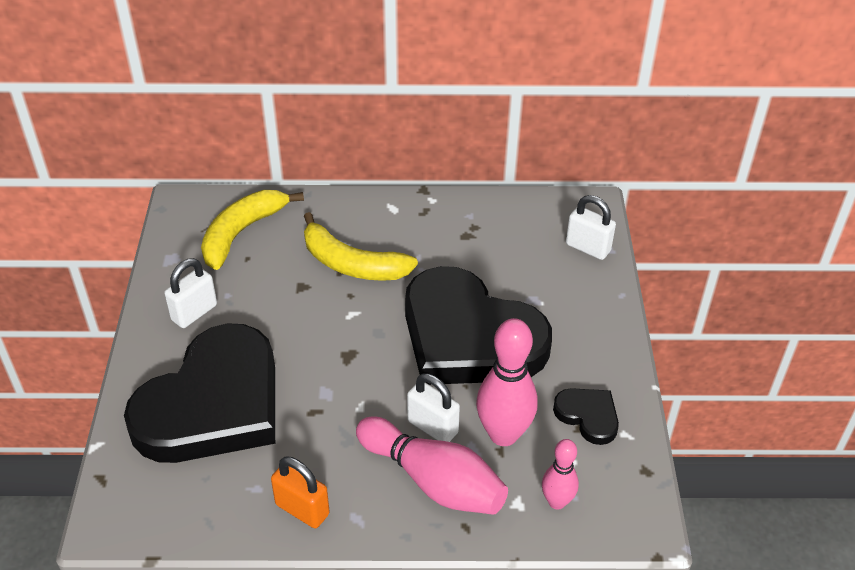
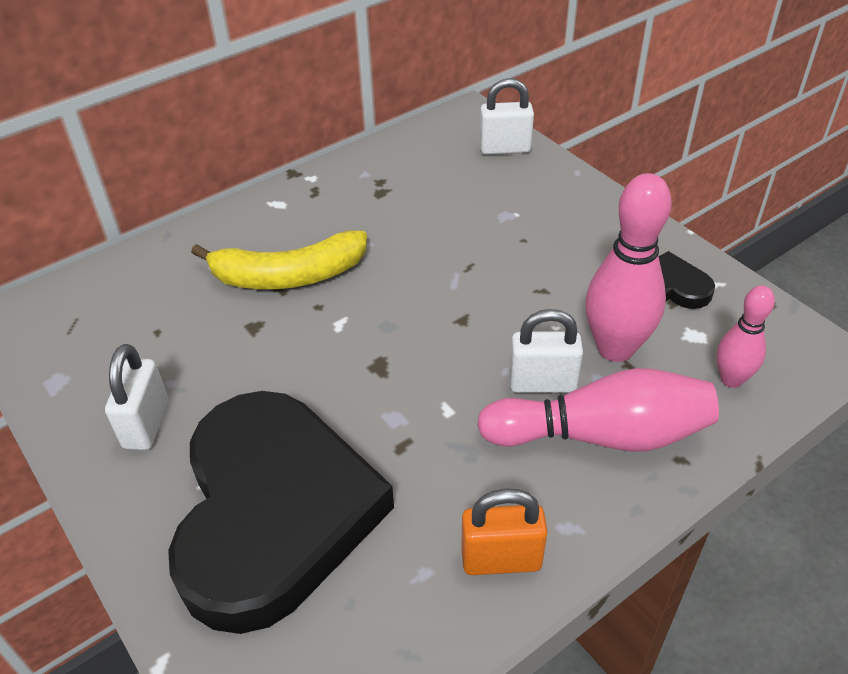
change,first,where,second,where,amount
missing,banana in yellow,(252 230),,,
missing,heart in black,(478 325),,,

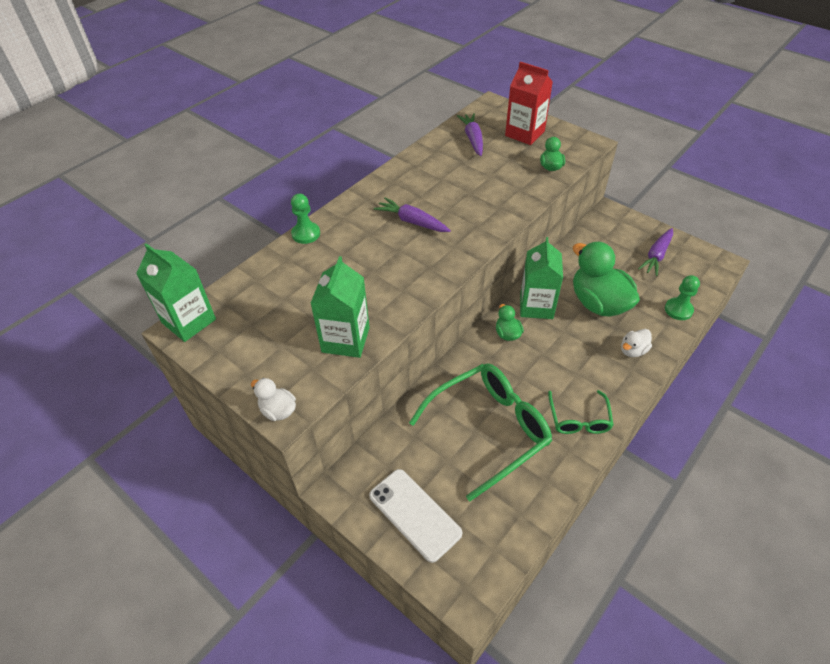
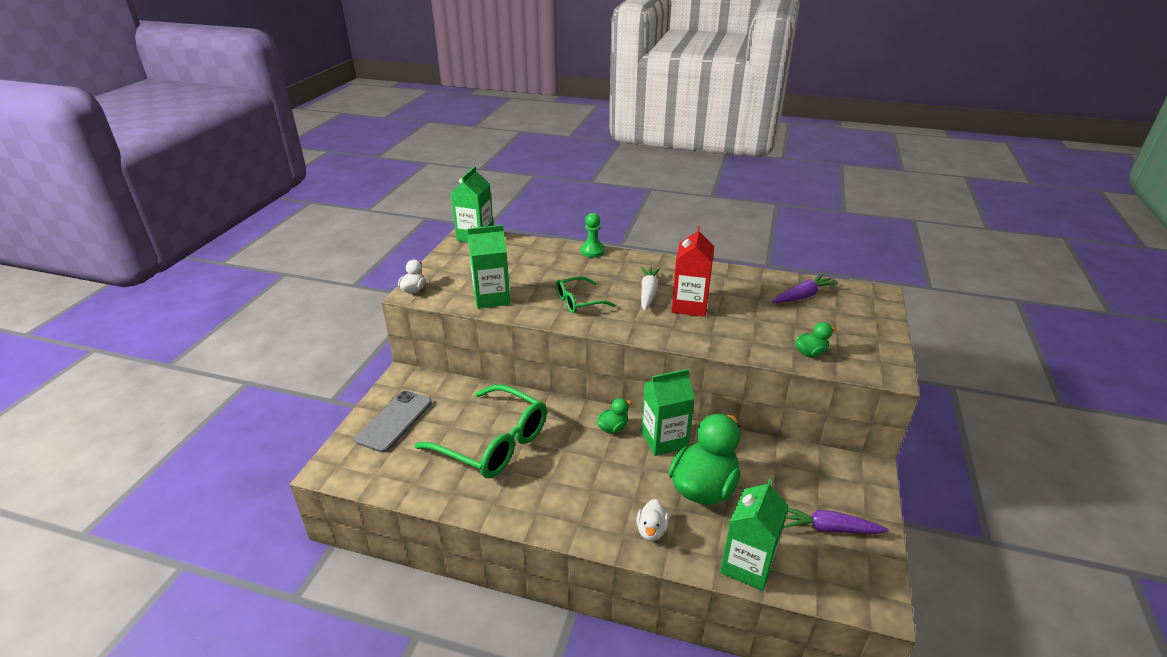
change,first,where,second,where,amount
colour,phone in white,(415 516),phone in grey,(393 422),
colour,carrot in purple,(412 214),carrot in white,(651 288),
relocated,carton in red,(529 103),,(692 271),
relocated,glasses in green,(581 412),,(585 294),
spun,duck in white,(636 343),,(652 520),105 degrees counterclockwise
exchanged,pawn in green,(682 297),carton in green,(754 535),

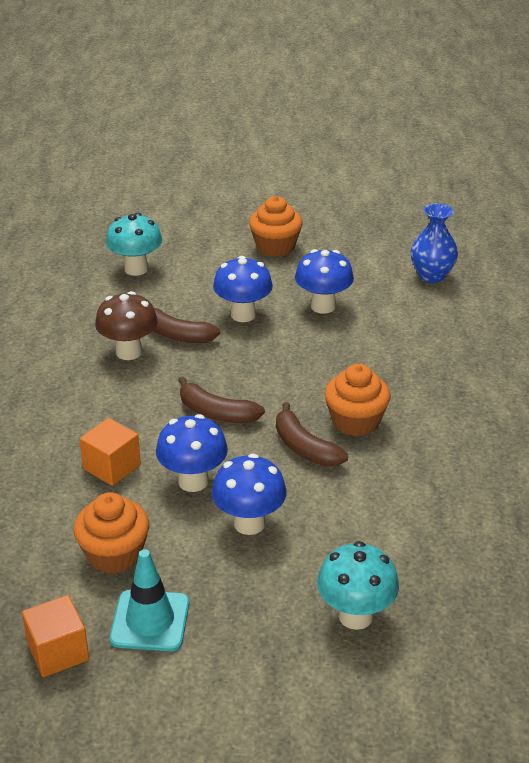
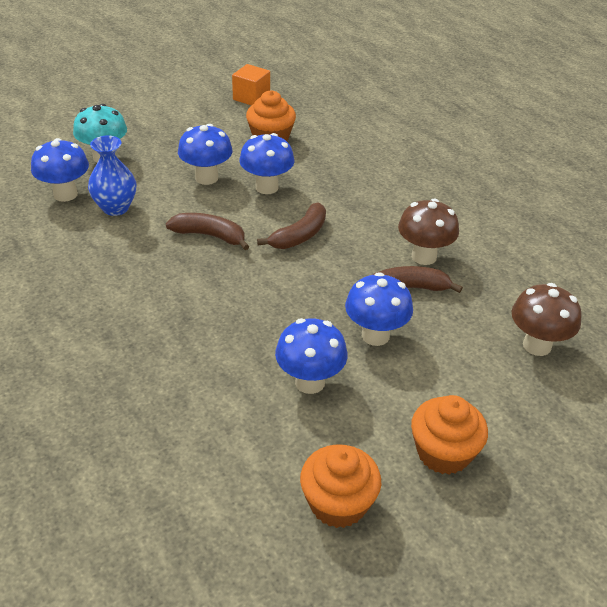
change,first,where,second,where,amount
missing,cube in orange,(110 452),,,
colour,mushroom in turquoise,(134 244),mushroom in brown,(547 319),
missing,traffic cone in turquoise,(149 600),,,
spun,banana in brown,(221 400),,(291 226),135 degrees clockwise
relocated,cupcake in orange,(357 400),,(340 486),
relocated,vase in blue,(434 243),,(112 175),
appeared,,,mushroom in blue,(60 170),

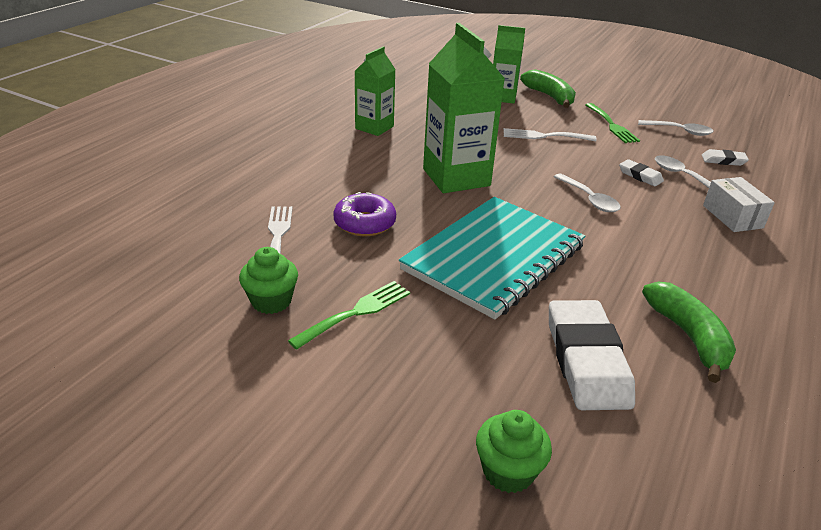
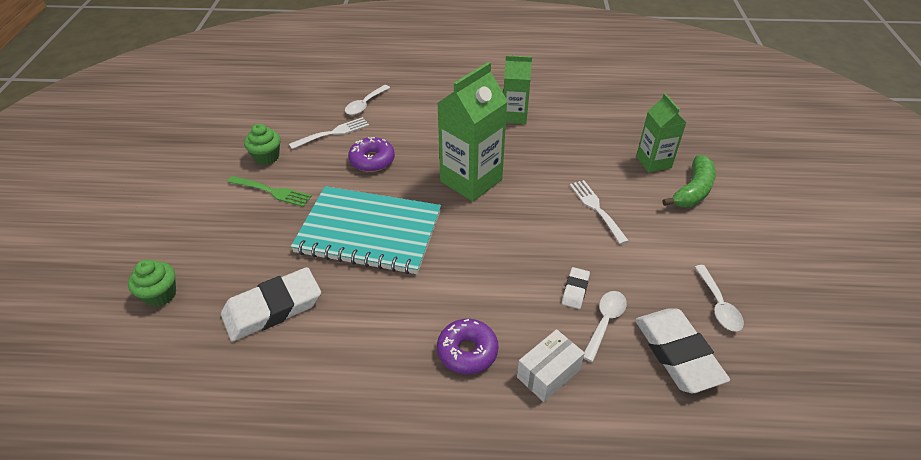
change,first,where,second,where,amount
relocated,spoon in white,(587 193),,(367 100),
missing,fork in green,(612 123),,,
missing,banana in green,(689 332),,,
size,eraser in white,(725 157),,(682 350),x2.09
appeared,,,donut in purple,(467 346),

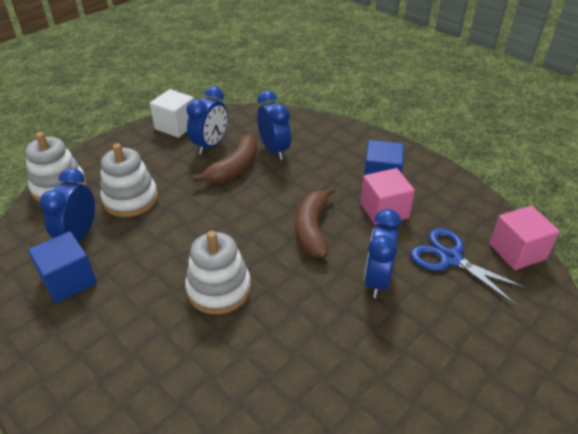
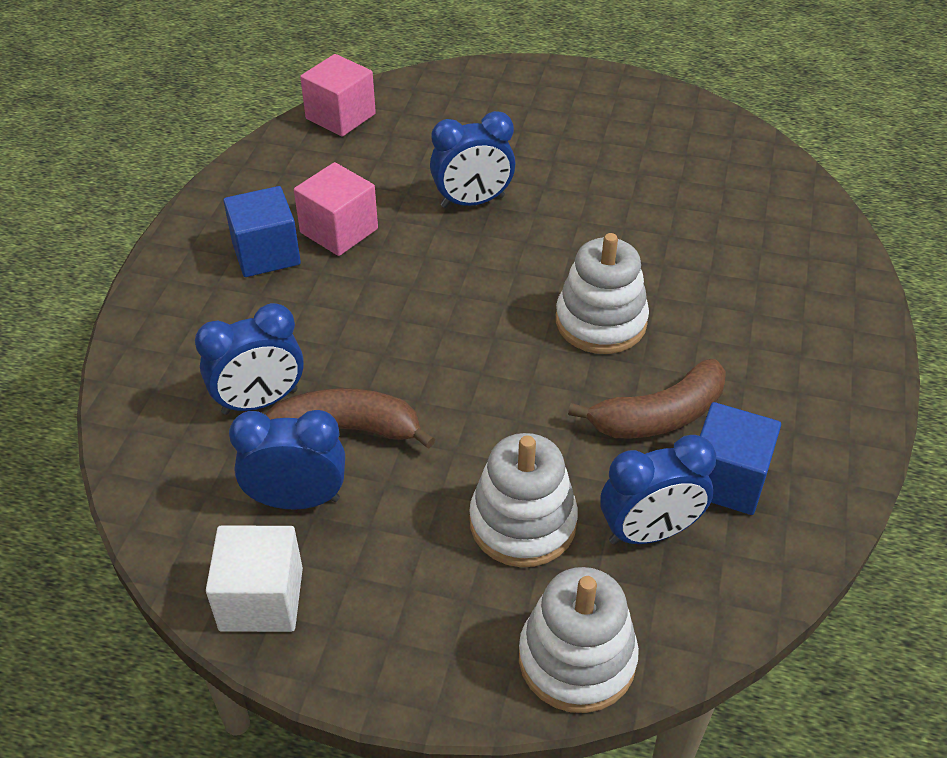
change,first,where,second,where,amount
spun,clock in blue,(274 125),,(249 359),150 degrees counterclockwise
relocated,banana in brown,(315 222),,(647 398),
missing,scissors in blue,(470 267),,,

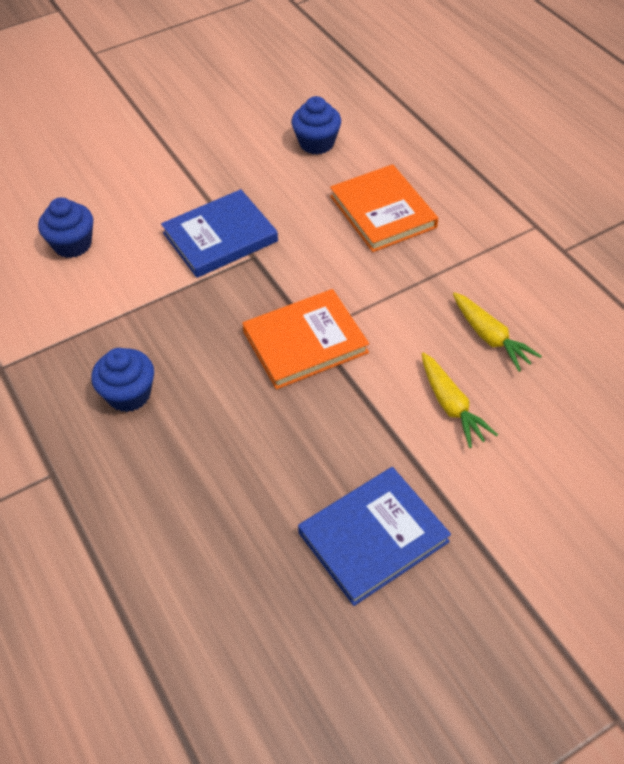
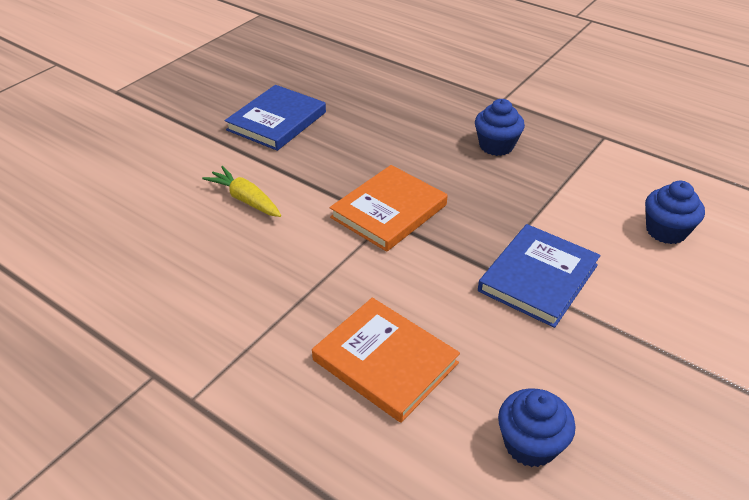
change,first,where,second,where,amount
missing,carrot in yellow,(497 332),,,

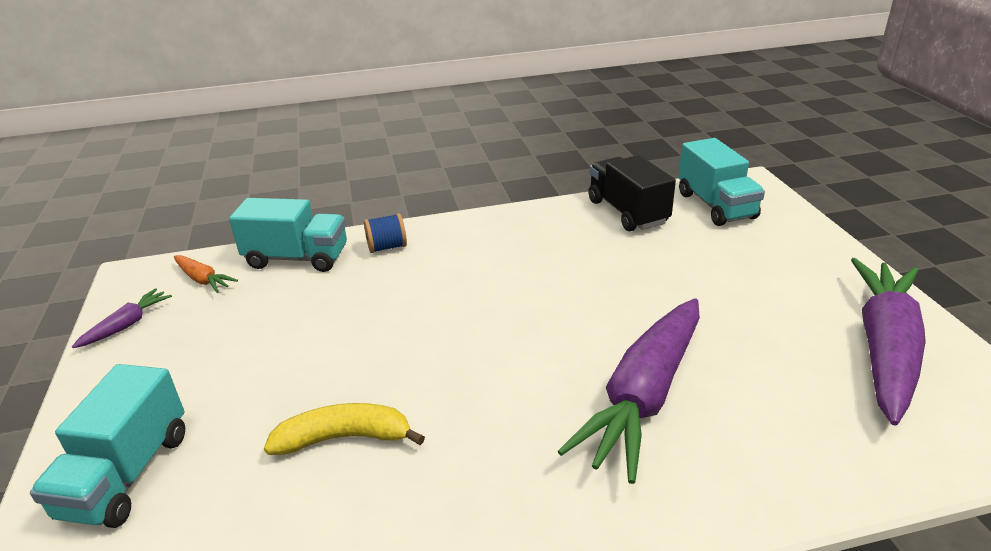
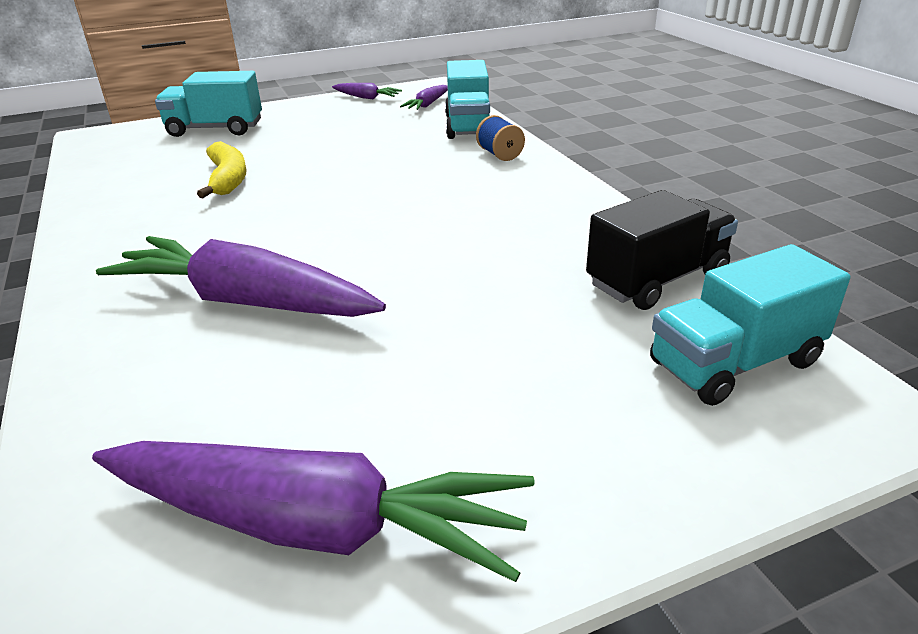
change,first,where,second,where,amount
colour,carrot in orange,(206 274),carrot in purple,(424 97),

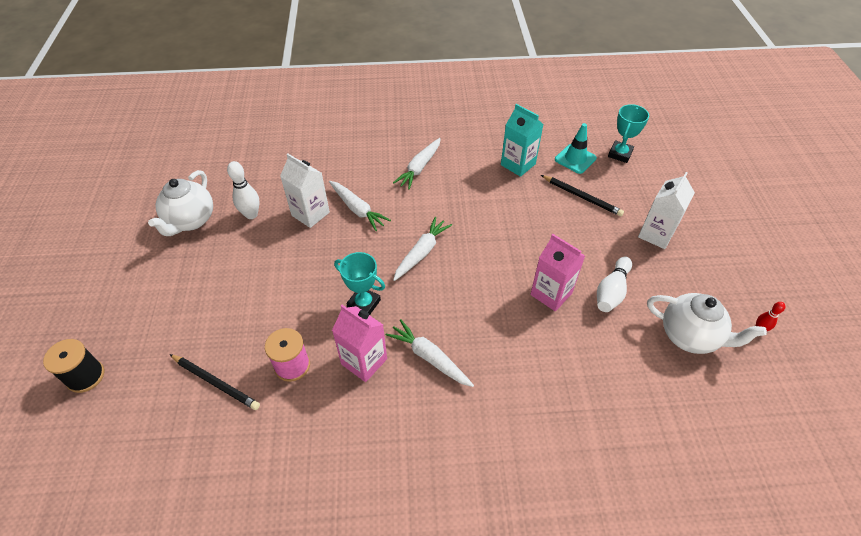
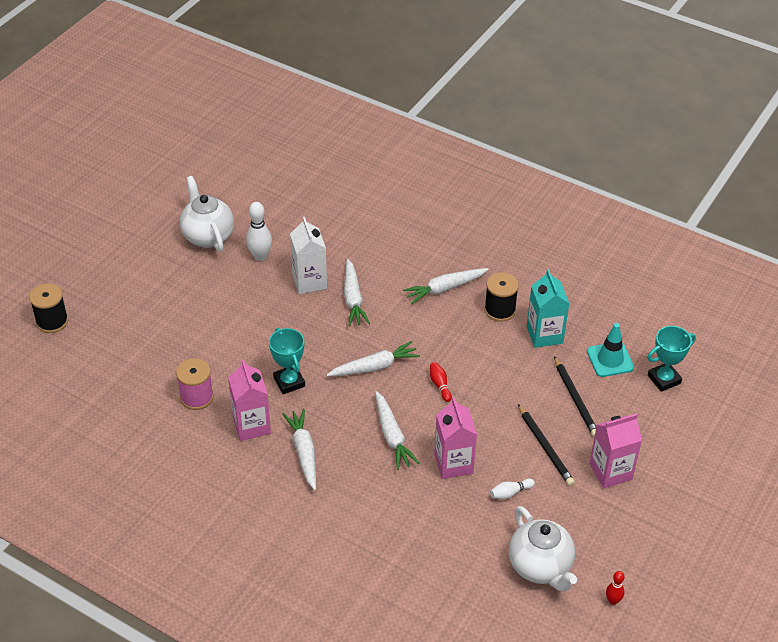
change,first,where,second,where,amount
spun,teapot in white,(180 203),,(207 214),105 degrees clockwise
relocated,pencil in black,(214 382),,(546 445),
size,bowling pin in white,(614 284),,(512 489),x0.58
colour,carton in white,(666 210),carton in pink,(615 450),
appeared,,,carrot in white,(397 430),
appeared,,,bowling pin in red,(441 382),
appeared,,,spool in black,(501 297),

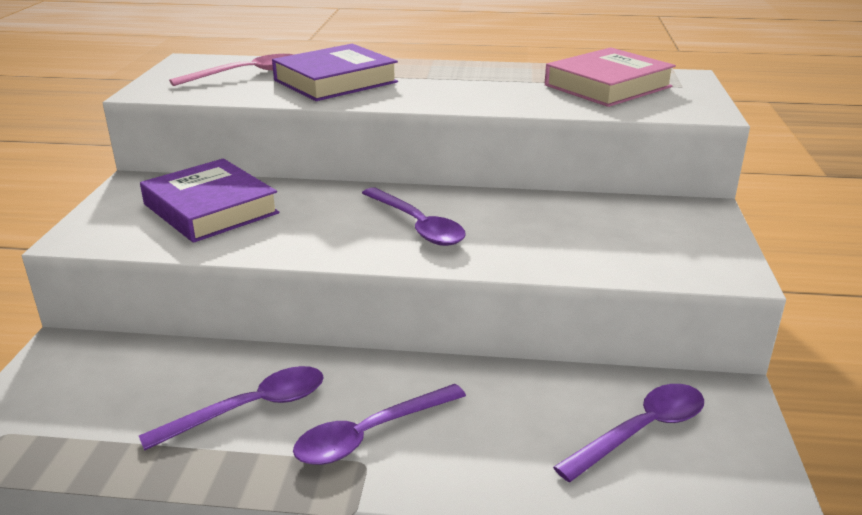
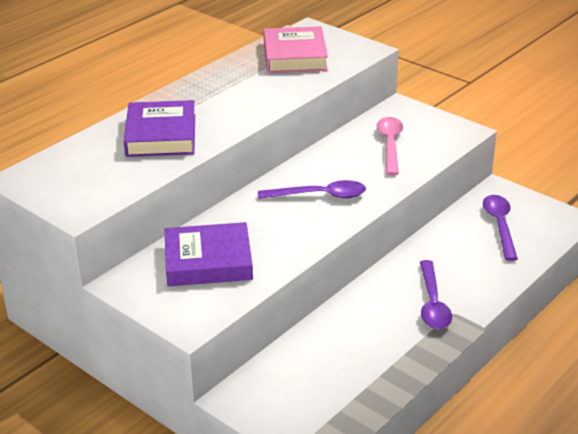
change,first,where,second,where,amount
missing,spoon in purple,(231 408),,,
relocated,spoon in pink,(231 70),,(390 146),

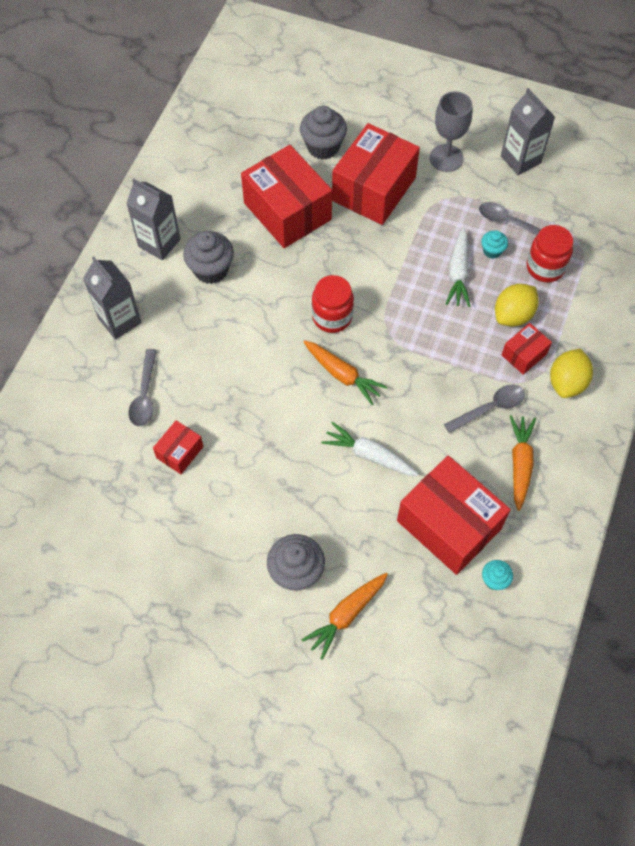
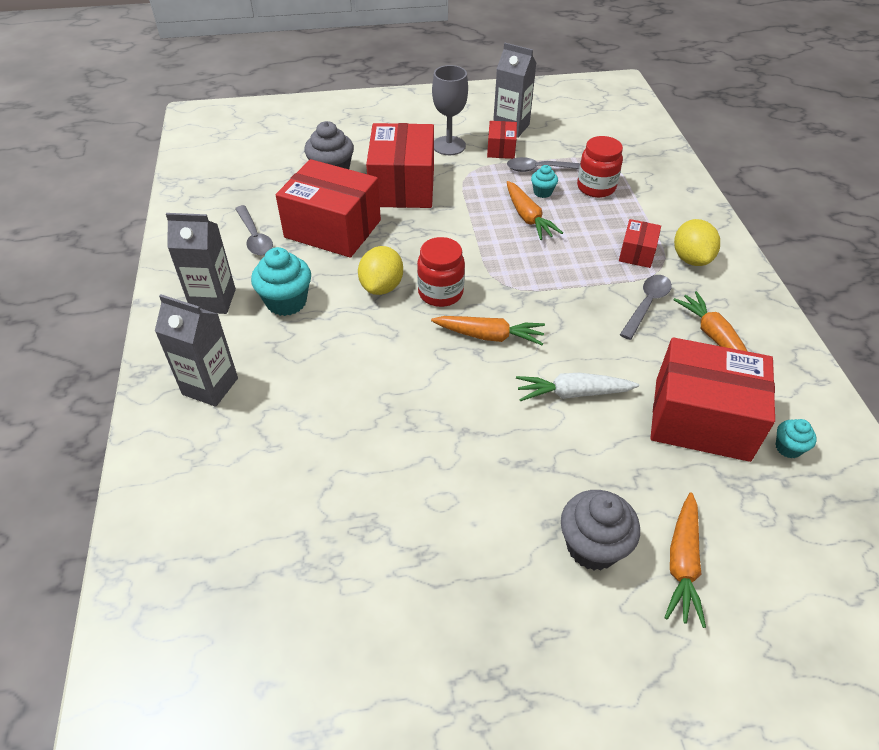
change,first,where,second,where,amount
relocated,spoon in grey,(143 387),,(254 230),
relocated,box in red,(178 447),,(502 140),
colour,cupcake in grey,(208 257),cupcake in turquoise,(281 281),
colour,carrot in white,(458 267),carrot in orange,(535 210),
relocated,lemon in yellow,(517 305),,(380 270),

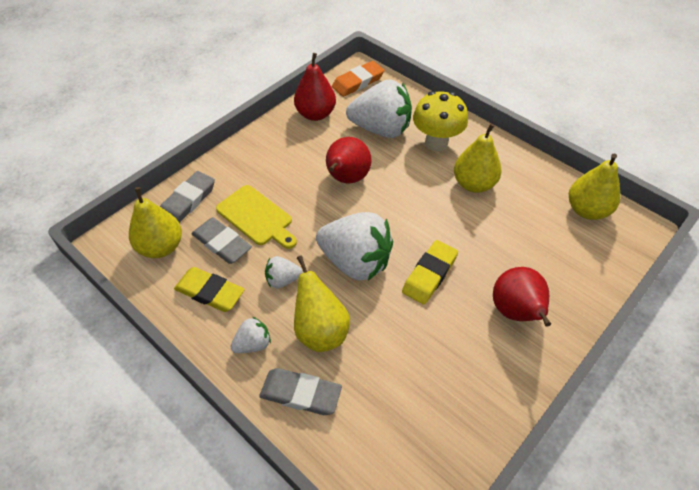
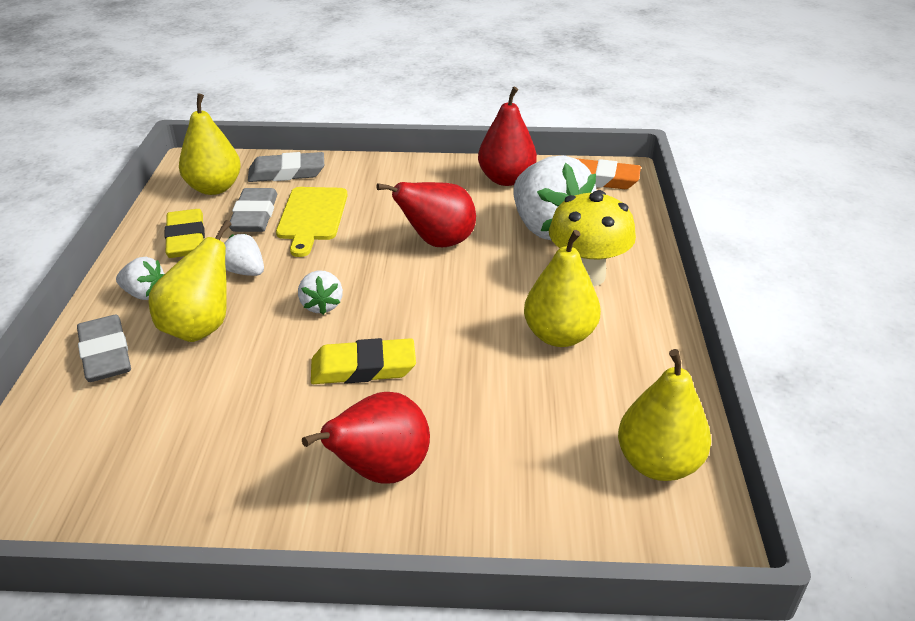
change,first,where,second,where,amount
size,strawberry in white,(354 246),,(320 293),x0.47

